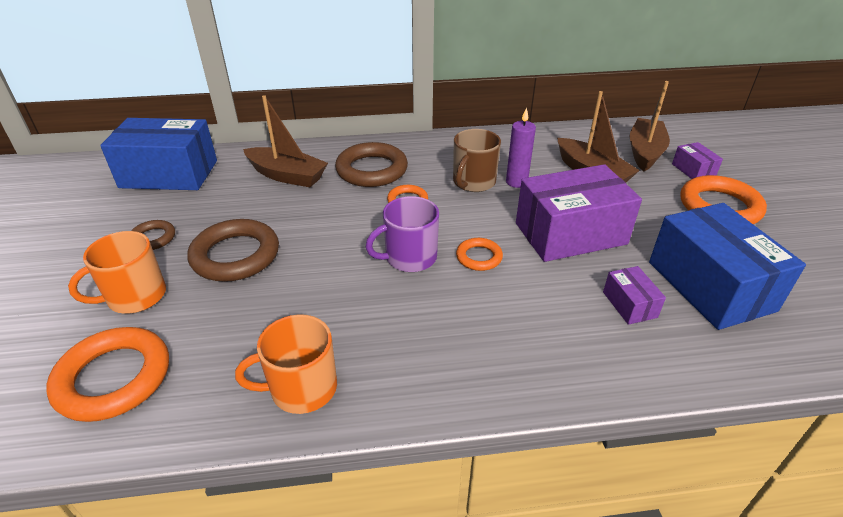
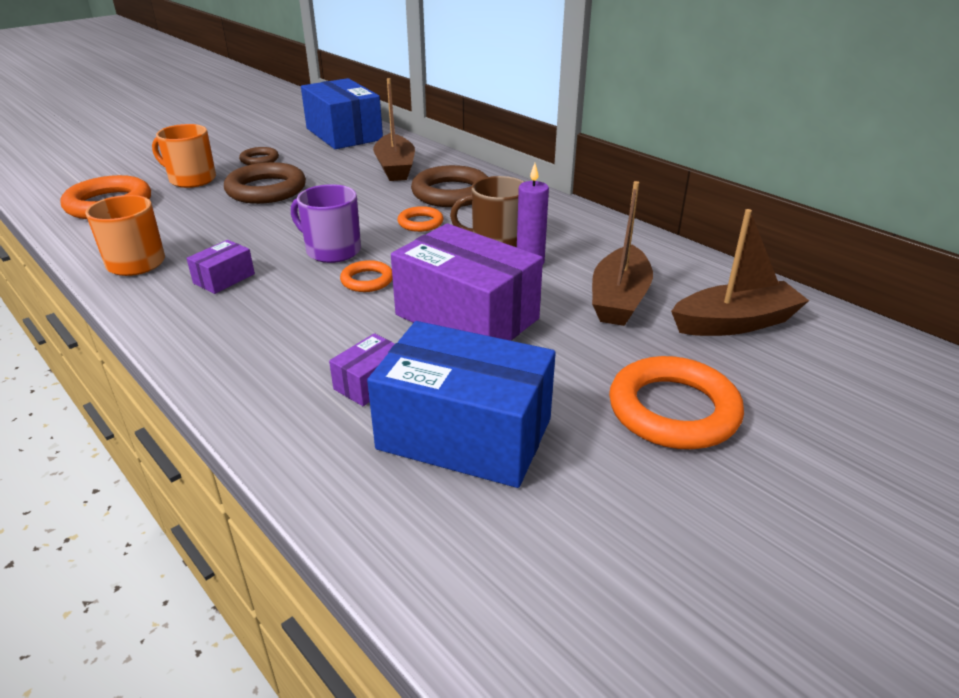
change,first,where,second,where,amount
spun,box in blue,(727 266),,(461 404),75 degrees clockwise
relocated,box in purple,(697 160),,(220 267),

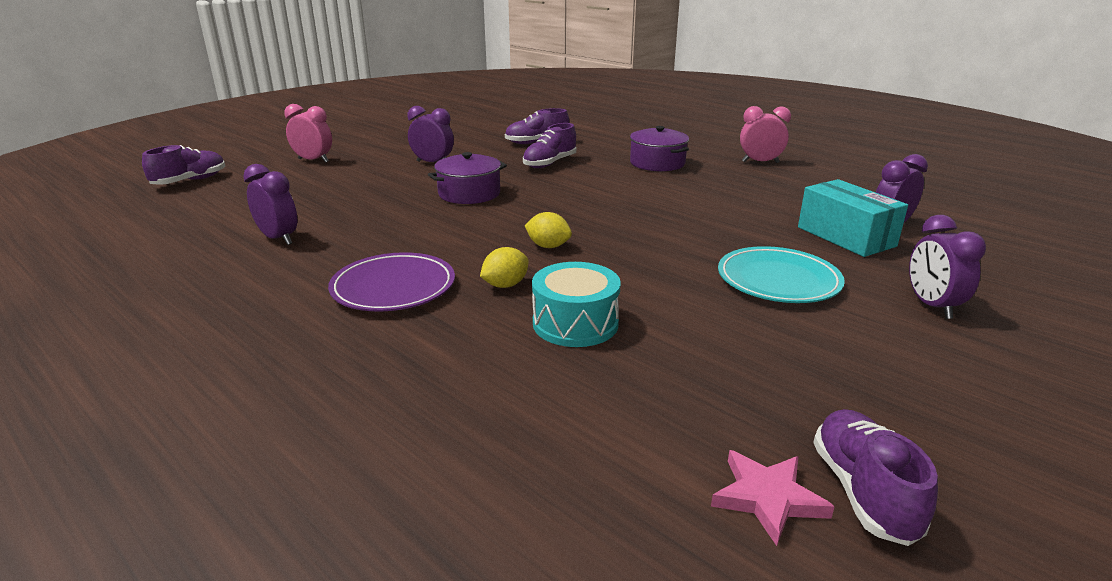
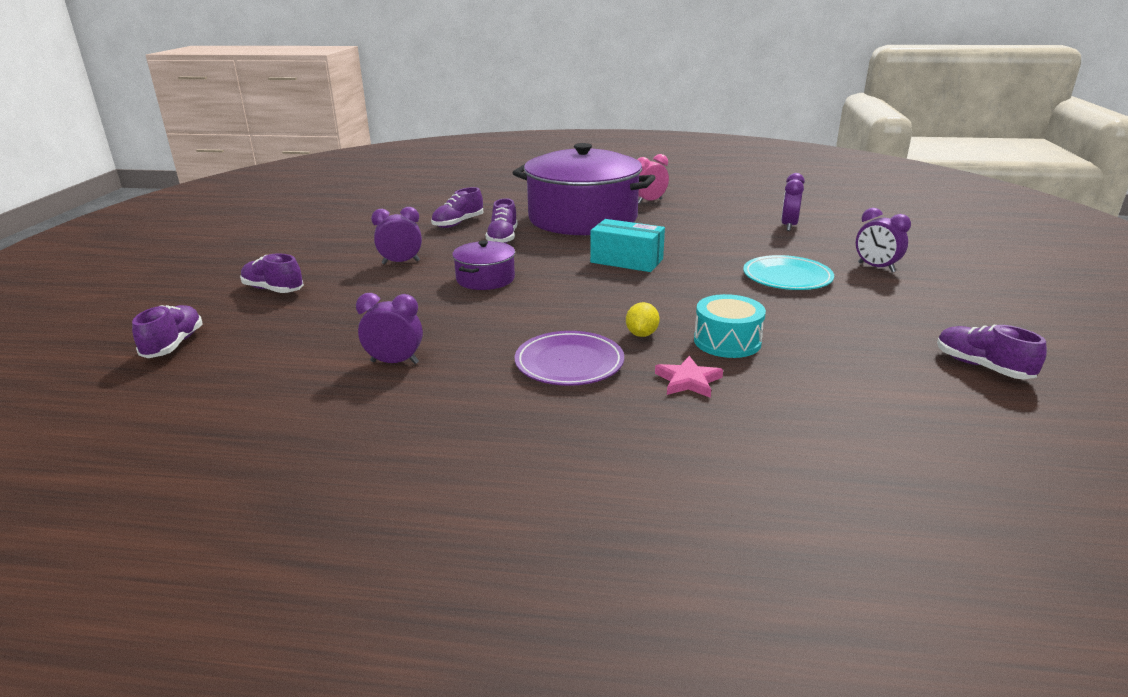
change,first,where,second,where,amount
exchanged,clock in pink,(308 133),shoe in purple,(272 273),
missing,lemon in yellow,(548 230),,,
size,pot in purple,(659 148),,(584 189),x2.27
relocated,star in pink,(773 498),,(689 377),
relocated,box in turquoise,(853 218),,(627 245),

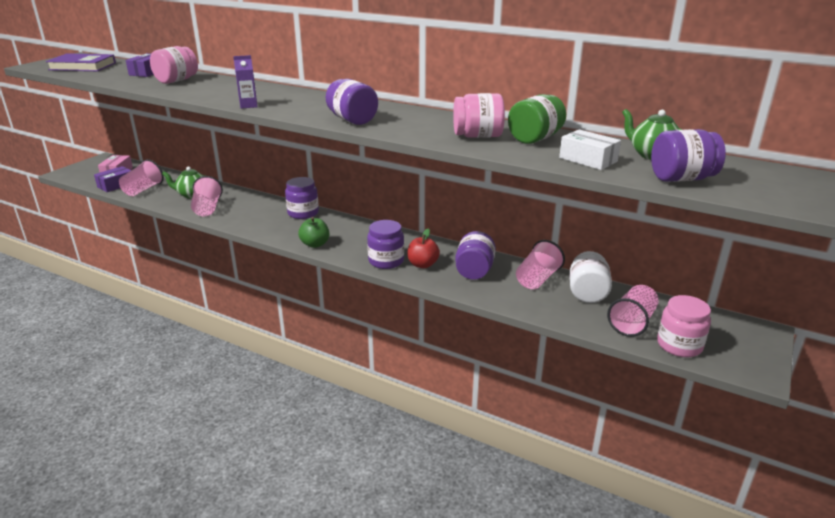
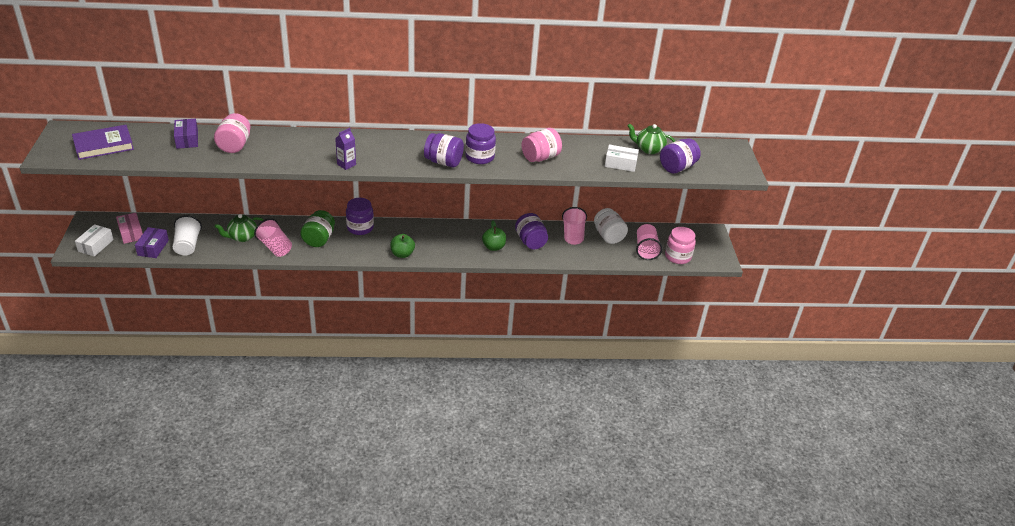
change,first,where,second,where,amount
colour,cup in pink,(141 177),cup in white,(187 235),
relocated,jar in purple,(385 244),,(480 143),
colour,apple in red,(423 248),apple in green,(494 236),
relocated,jar in green,(537 119),,(317 228),
appeared,,,box in white,(94 240),

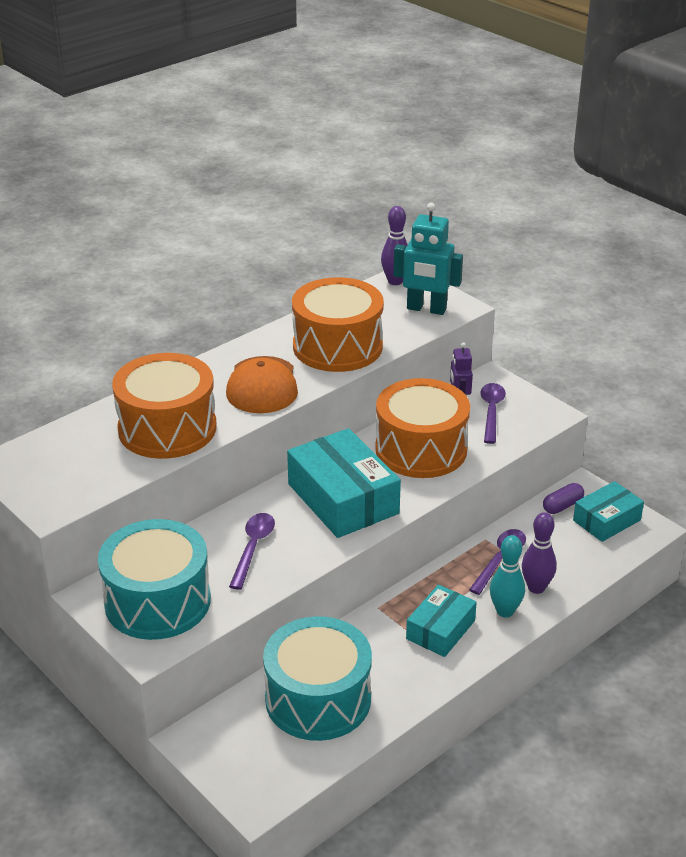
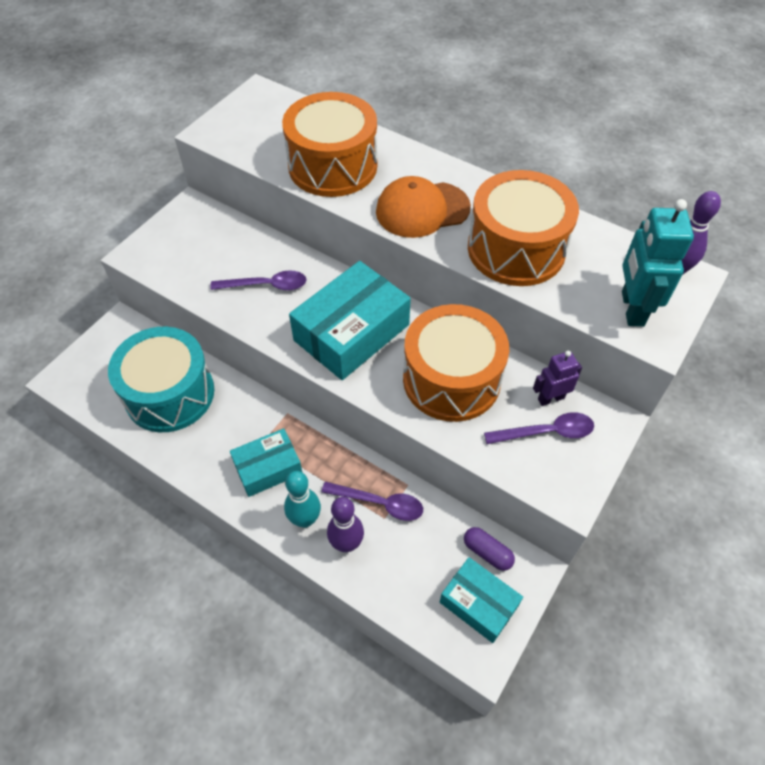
change,first,where,second,where,amount
missing,drum in turquoise,(154 579),,,
spun,box in turquoise,(441 620),,(266 462),45 degrees counterclockwise

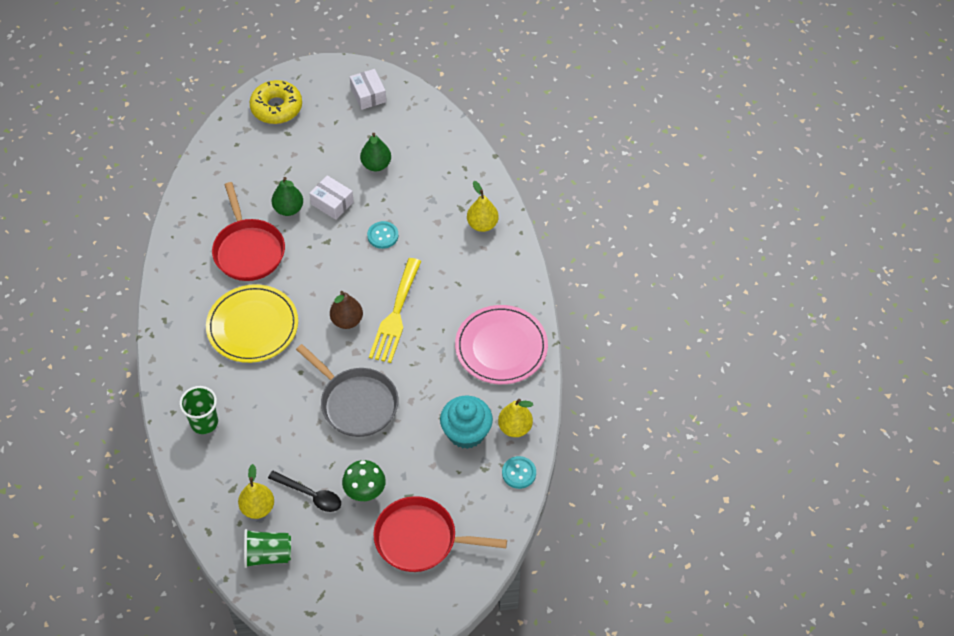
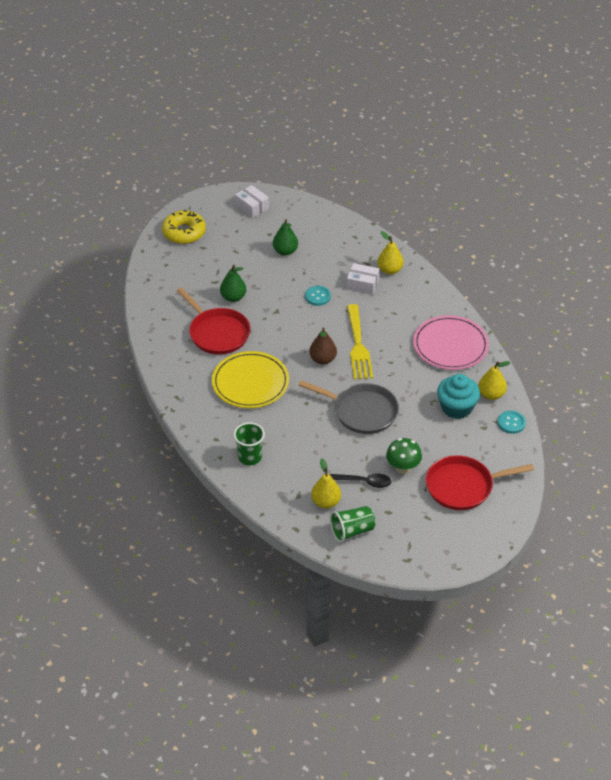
change,first,where,second,where,amount
relocated,box in white,(331 197),,(363 279),

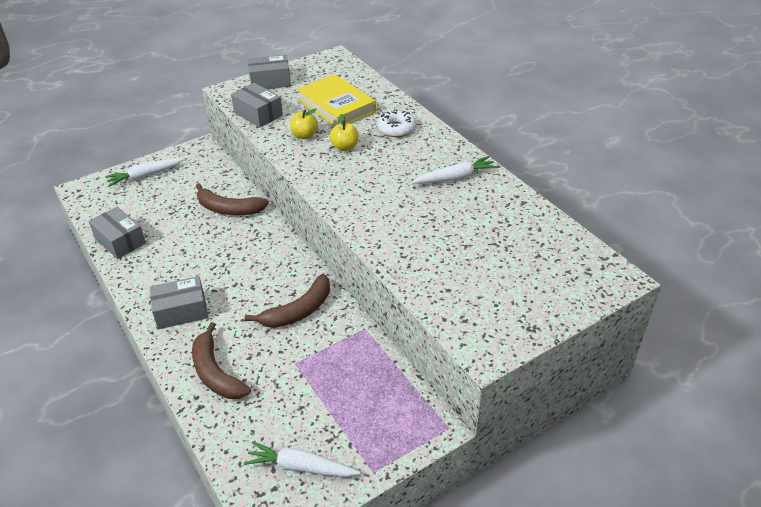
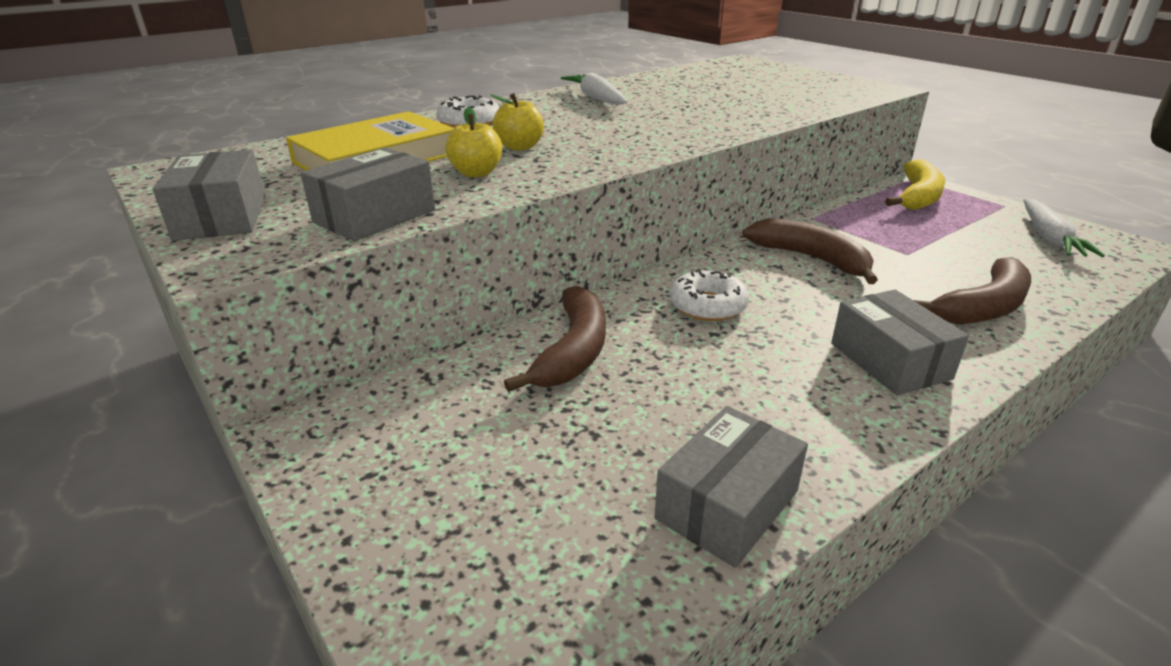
change,first,where,second,where,amount
missing,carrot in white,(144 172),,,
appeared,,,donut in white,(709 295),
appeared,,,banana in yellow,(915 184),

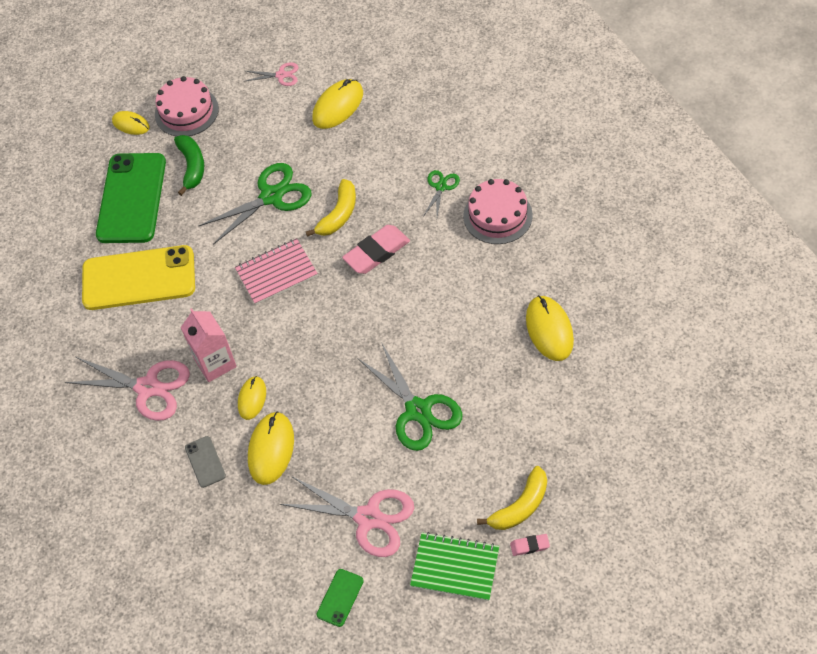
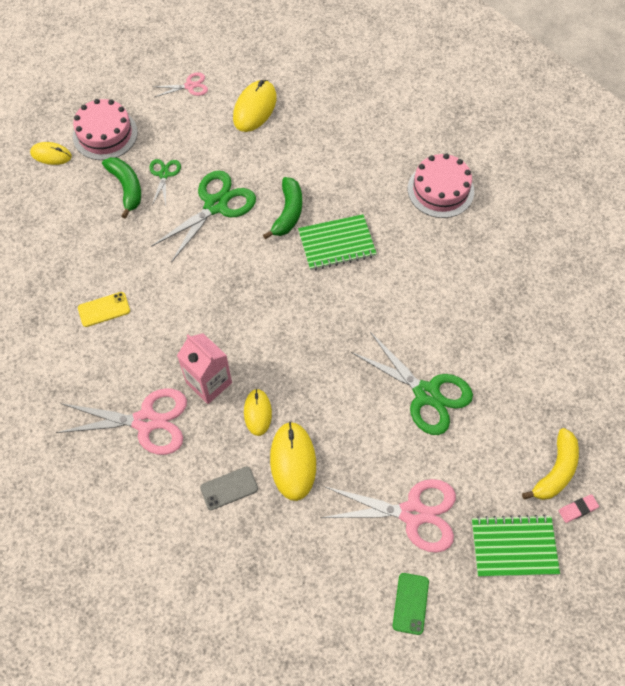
change,first,where,second,where,amount
size,phone in yellow,(138 277),,(104 309),x0.42
missing,phone in green,(131 198),,,
spun,phone in grey,(205 462),,(229 488),75 degrees counterclockwise
missing,notebook in pink,(276 271),,,
colour,banana in yellow,(331 208),banana in green,(282 208),
exchanged,eraser in pink,(376 249),notebook in green,(337 242),
relocated,scissors in green,(441 193),,(165 182),
missing,mouse in yellow,(550 328),,,

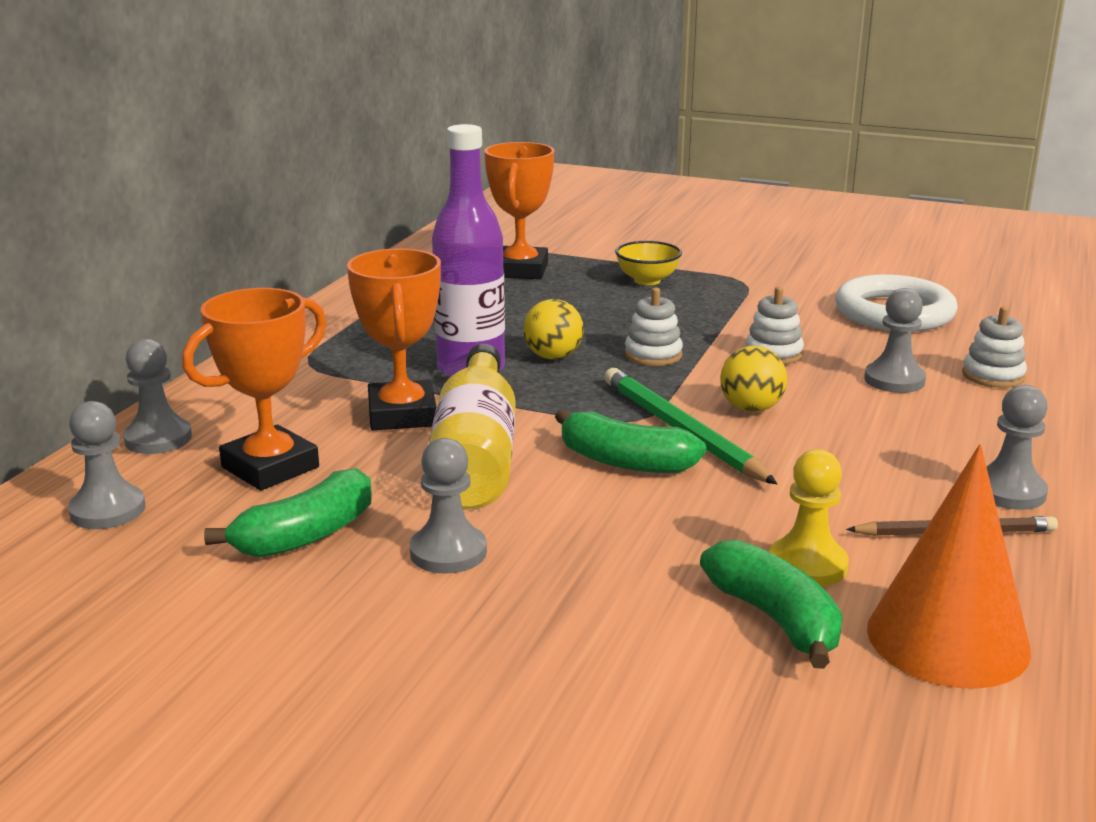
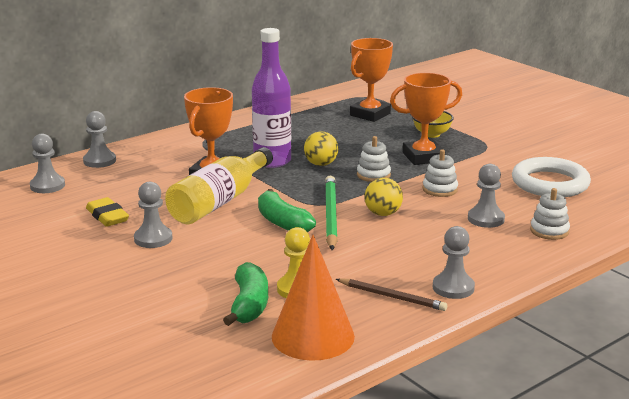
change,first,where,second,where,amount
relocated,trophy in orange,(254 389),,(426 119),
exchanged,banana in green,(288 513),eraser in yellow,(107 212),

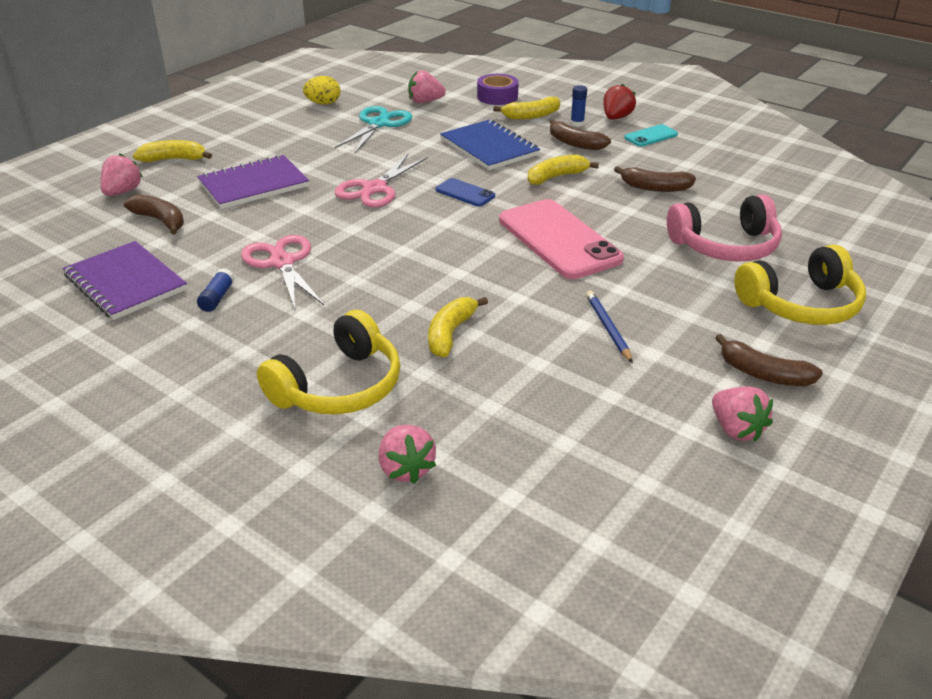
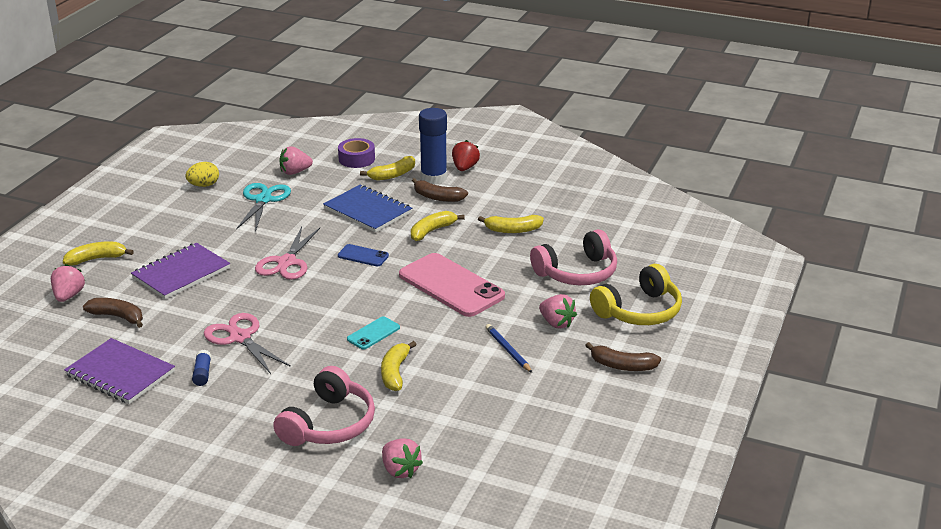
change,first,where,second,where,amount
colour,headphones in yellow,(328 362),headphones in pink,(324 406),
size,glue stick in blue,(578 106),,(433 146),x2.24
colour,banana in brown,(655 179),banana in yellow,(511 224),
relocated,phone in turquoise,(651 135),,(373 333),
relocated,strawberry in pink,(742 414),,(558 311),

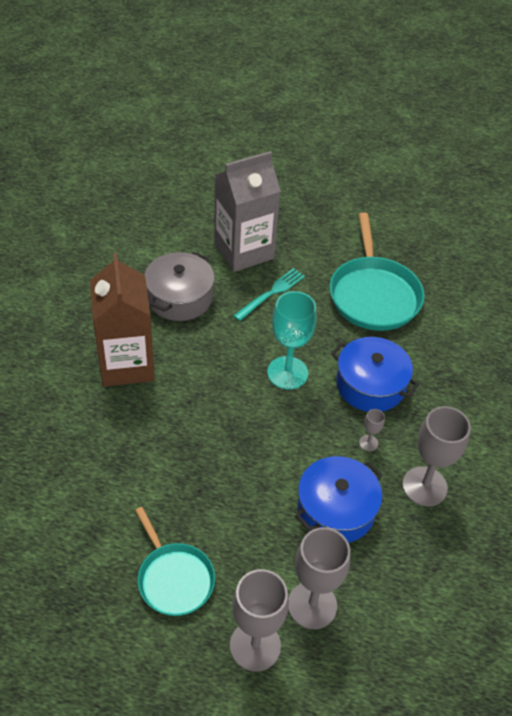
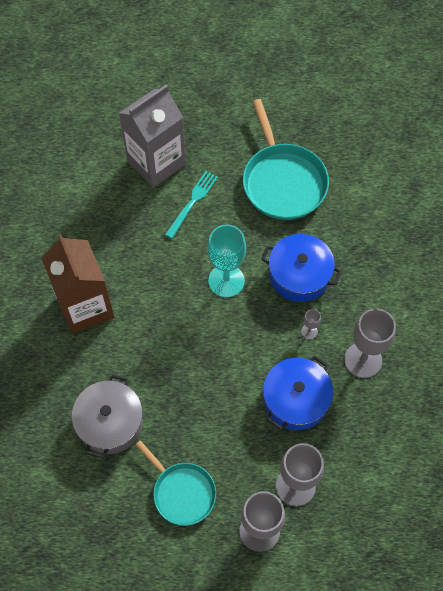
change,first,where,second,where,amount
relocated,pot in grey,(179 286),,(107 416),

